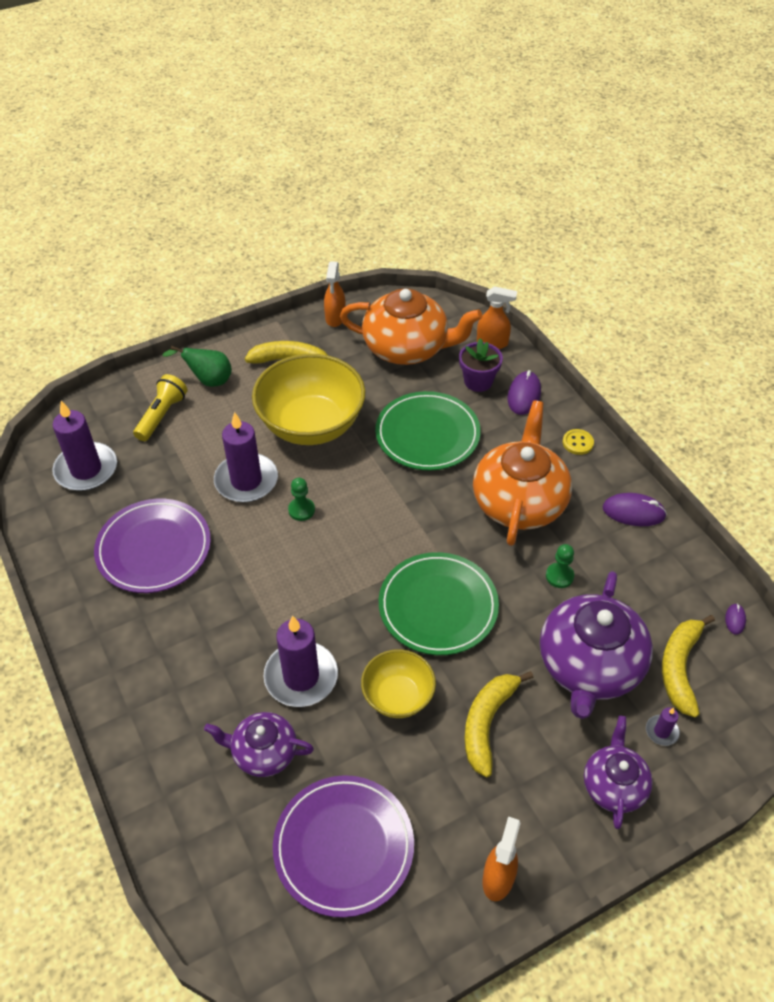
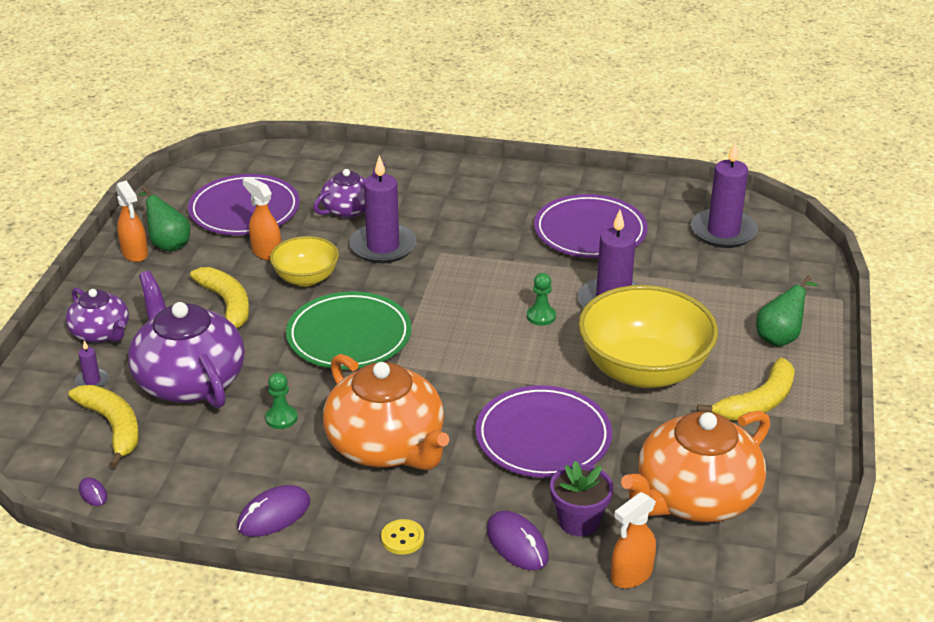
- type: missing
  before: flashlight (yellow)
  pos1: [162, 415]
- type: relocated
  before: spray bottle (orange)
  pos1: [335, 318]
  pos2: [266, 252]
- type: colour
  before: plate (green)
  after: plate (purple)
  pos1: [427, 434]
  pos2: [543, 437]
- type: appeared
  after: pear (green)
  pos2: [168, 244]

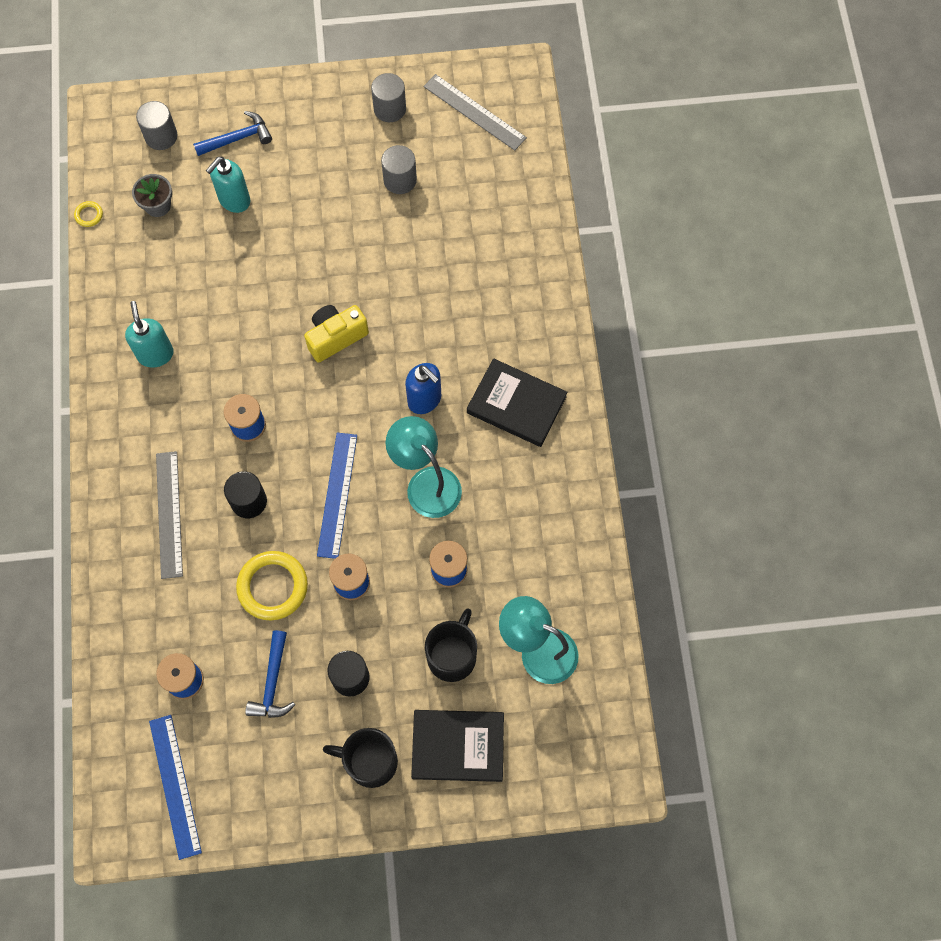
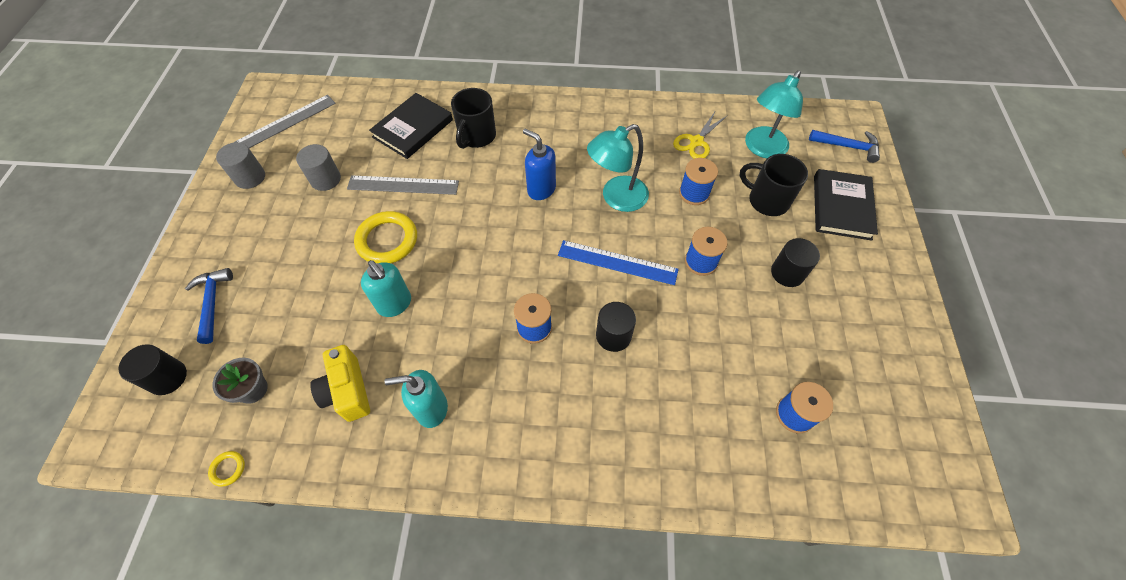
- type: colour
  before: cylinder (grey)
  after: cylinder (black)
  pos1: [161, 136]
  pos2: [167, 377]
- type: missing
  before: ruler (blue)
  pos1: [175, 786]
- type: relocated
  before: ruler (grey)
  pos1: [169, 514]
  pos2: [403, 185]
- type: relocated
  before: soap dispenser (turquoise)
  pos1: [234, 200]
  pos2: [395, 304]
- type: relocated
  before: ring (yellow)
  pos1: [272, 587]
  pos2: [387, 240]
- type: relocated
  before: hammer (blue)
  pos1: [272, 682]
  pos2: [847, 147]
- type: relocated
  before: camera (yellow)
  pos1: [336, 337]
  pos2: [347, 391]
- type: relocated
  before: mug (black)
  pos1: [370, 761]
  pos2: [476, 136]
- type: spun
  before: soap dispenser (blue)
  pos1: [425, 400]
  pos2: [541, 189]
  turn: -105
- type: relocated
  before: book (black)
  pos1: [516, 404]
  pos2: [413, 128]
- type: appeared
  after: scissors (yellow)
  pos2: [696, 142]

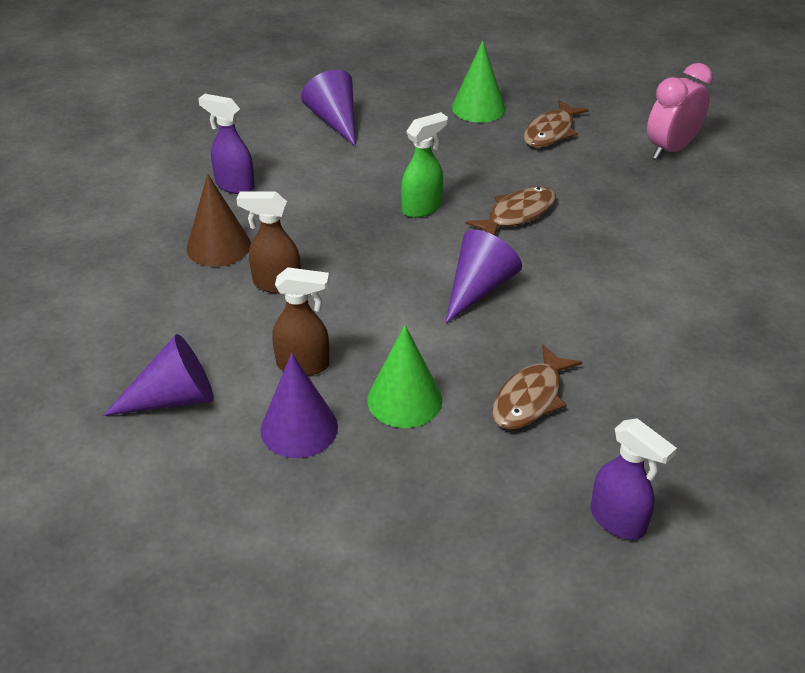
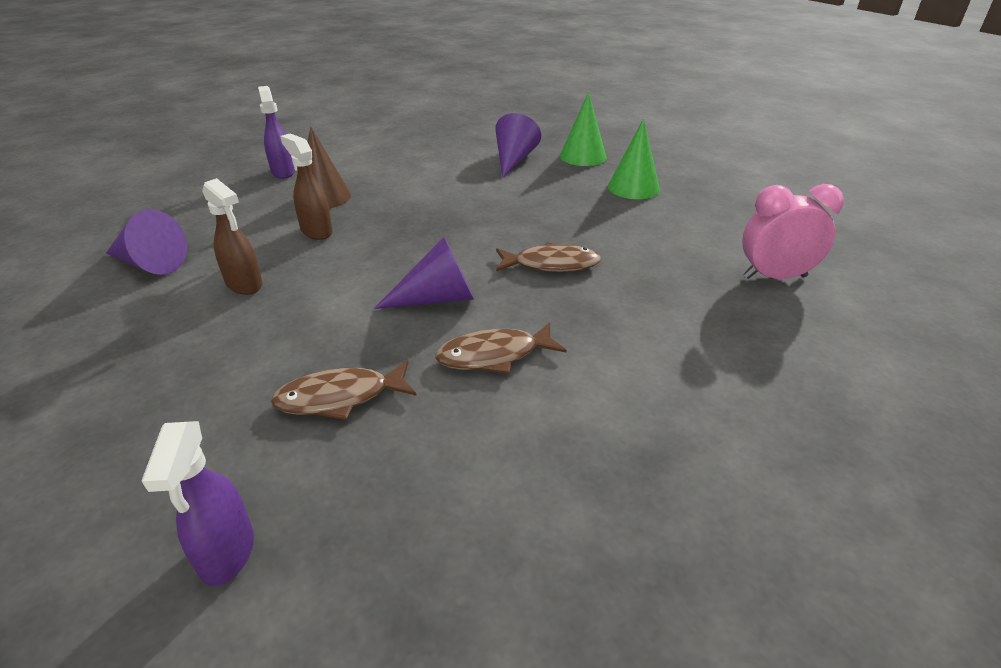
- type: relocated
  before: spray bottle (purple)
  pos1: [234, 185]
  pos2: [283, 172]
- type: missing
  before: cone (purple)
  pos1: [299, 428]
- type: relocated
  before: cone (green)
  pos1: [404, 399]
  pos2: [583, 156]
- type: missing
  before: spray bottle (green)
  pos1: [422, 208]
- type: relocated
  before: fish (brown)
  pos1: [551, 132]
  pos2: [494, 355]

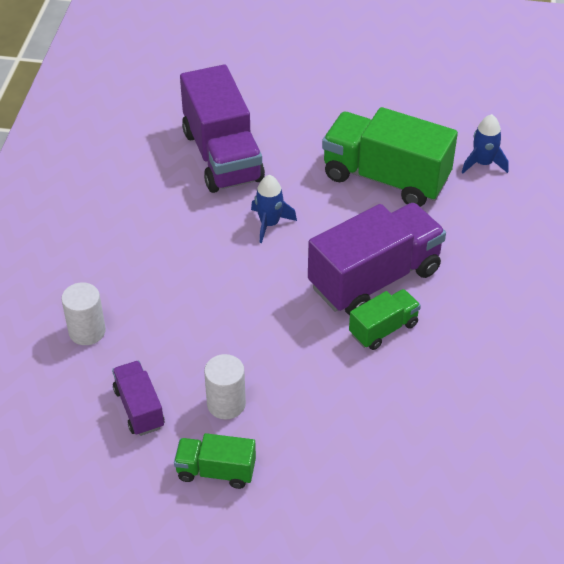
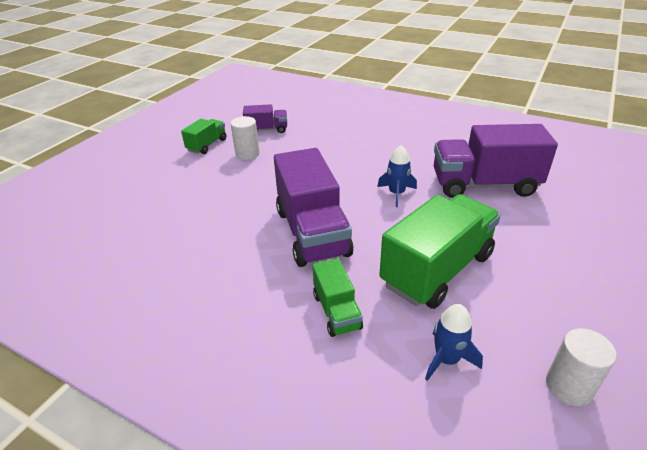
- type: relocated
  before: cylinder (white)
  pos1: [87, 331]
  pos2: [569, 386]
- type: relocated
  before: truck (green)
  pos1: [383, 329]
  pos2: [336, 311]

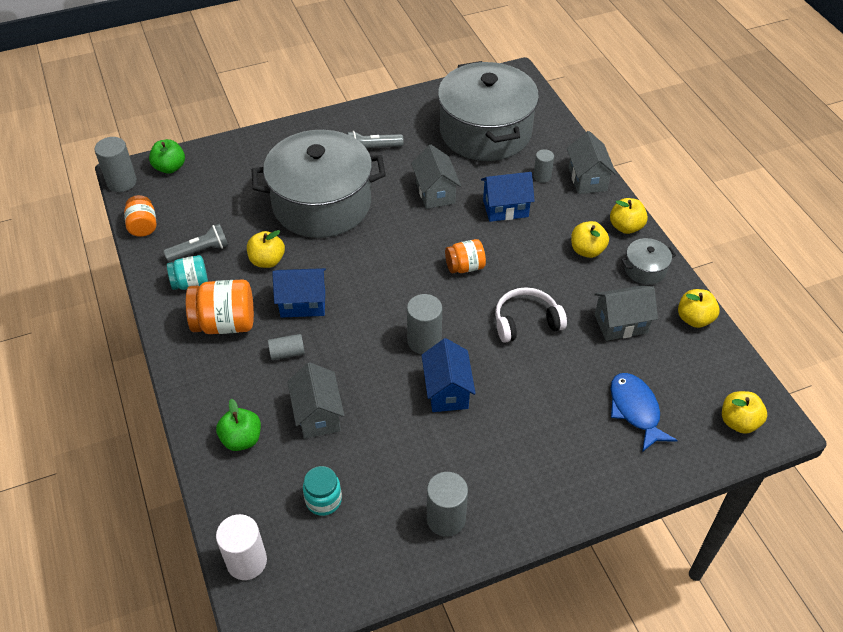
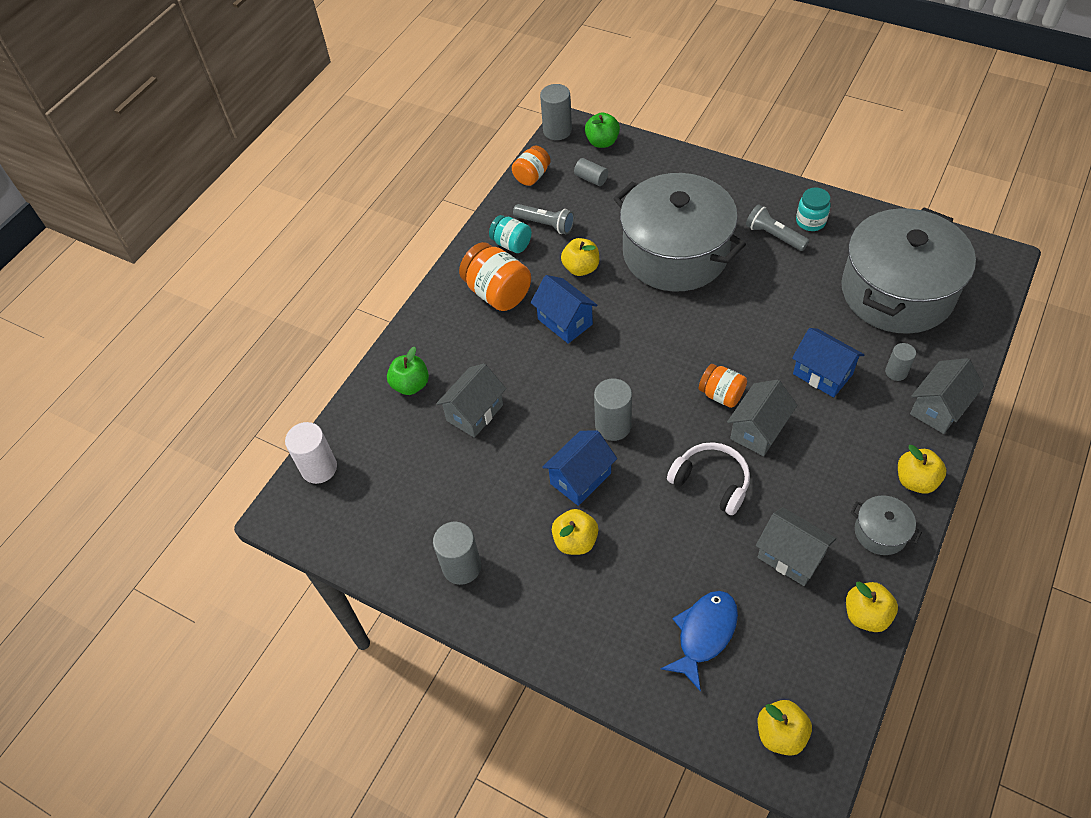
- type: relocated
  before: cylinder (grey)
  pos1: [287, 353]
  pos2: [591, 178]
- type: relocated
  before: jar (turquoise)
  pos1: [323, 500]
  pos2: [810, 221]
- type: relocated
  before: house (grey)
  pos1: [435, 193]
  pos2: [758, 430]
- type: relocated
  before: apple (yellow)
  pos1: [587, 250]
  pos2: [575, 541]

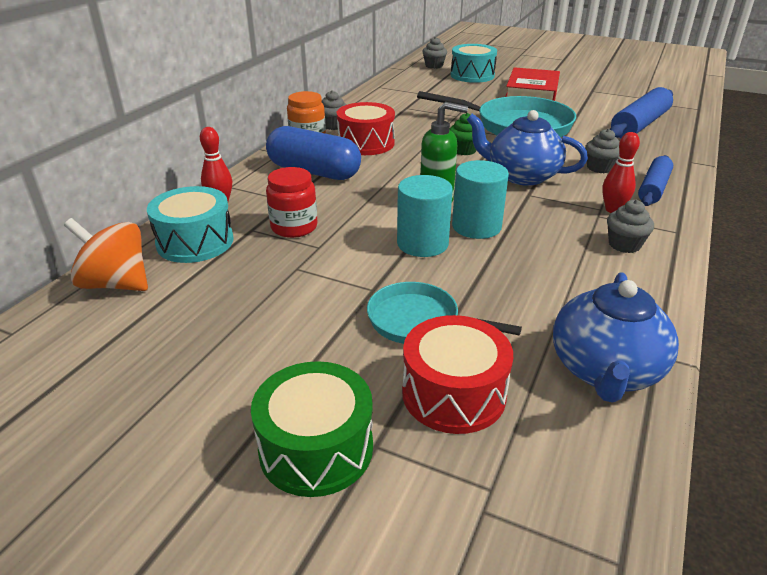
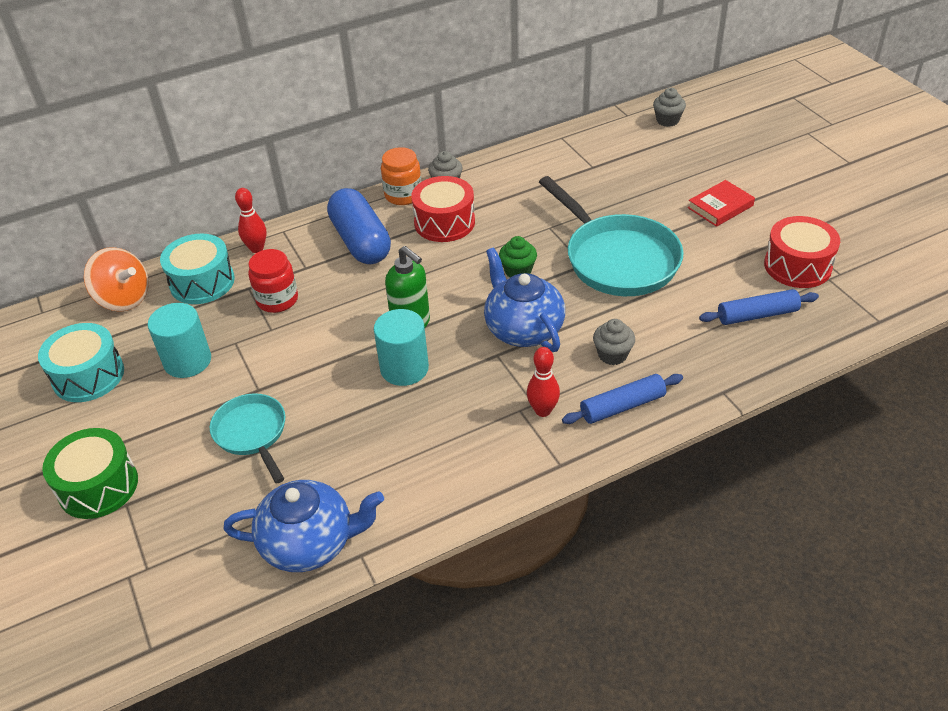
- type: spun
  before: spinning top (orange)
  pos1: [116, 284]
  pos2: [124, 299]
  turn: 150
- type: relocated
  before: cylinder (turquoise)
  pos1: [422, 243]
  pos2: [187, 361]
- type: relocated
  before: drum (red)
  pos1: [453, 393]
  pos2: [797, 266]
- type: relocated
  before: drum (turquoise)
  pos1: [472, 75]
  pos2: [88, 376]
- type: size
  before: book (red)
  pos1: [532, 90]
  pos2: [720, 207]
  scale: 0.64
- type: spun
  before: teapot (blue)
  pos1: [605, 371]
  pos2: [310, 543]
  turn: -150
- type: missing
  before: cupcake (grey)
  pos1: [624, 245]
- type: size
  before: rolling pin (blue)
  pos1: [639, 125]
  pos2: [757, 315]
  scale: 0.65

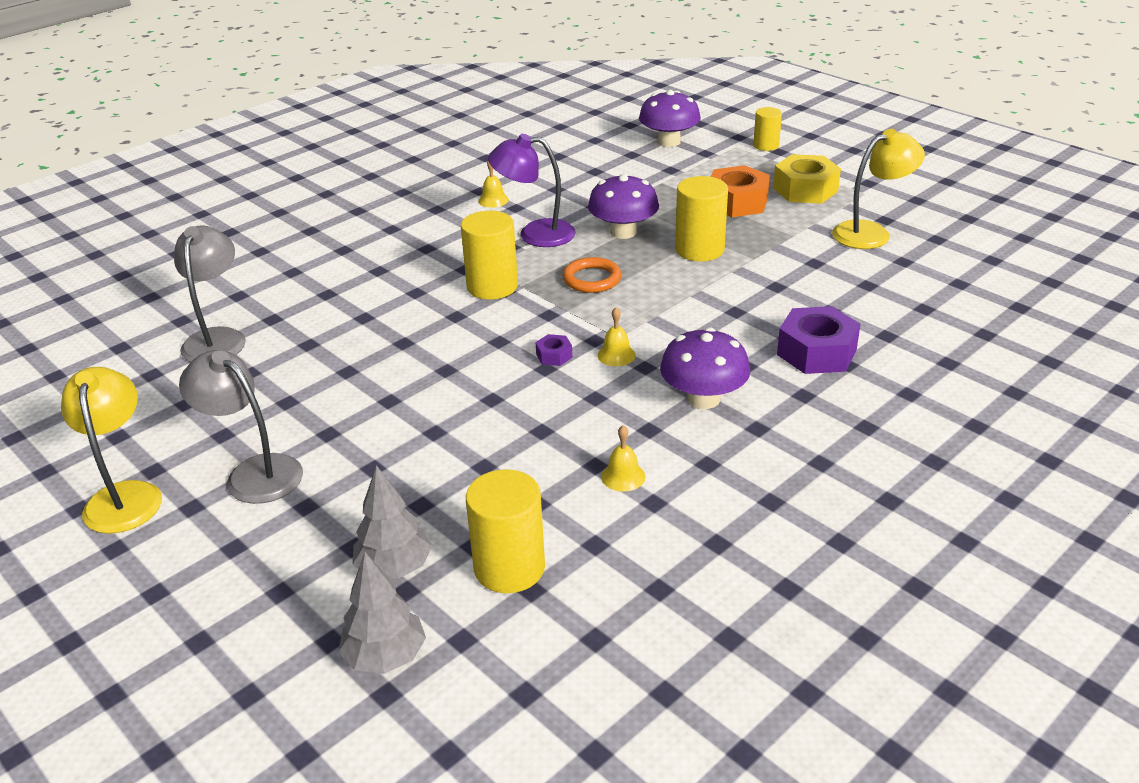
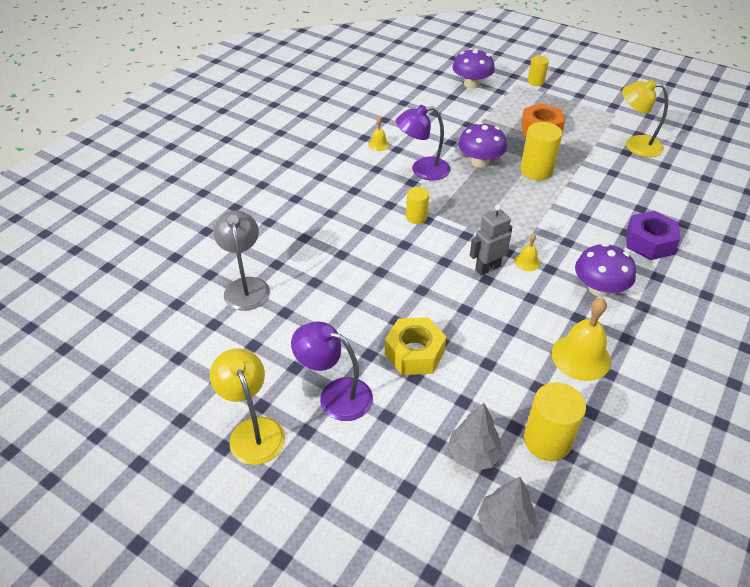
- type: colour
  before: lamp (grey)
  after: lamp (purple)
  pos1: [254, 472]
  pos2: [335, 395]
- type: size
  before: cylinder (yellow)
  pos1: [492, 286]
  pos2: [416, 217]
  scale: 0.61
- type: exchanged
  before: nut (purple)
  after: robot (grey)
  pos1: [554, 356]
  pos2: [487, 268]
- type: missing
  before: ring (orange)
  pos1: [592, 279]
- type: size
  before: bell (yellow)
  pos1: [623, 476]
  pos2: [581, 357]
  scale: 2.0
- type: relocated
  before: nut (yellow)
  pos1: [805, 190]
  pos2: [414, 353]
- type: spun
  before: lamp (yellow)
  pos1: [871, 233]
  pos2: [635, 145]
  turn: -120

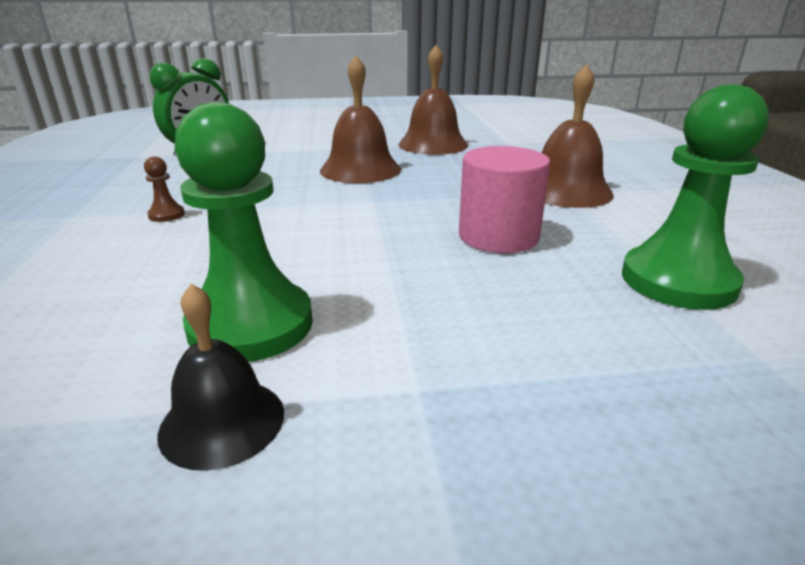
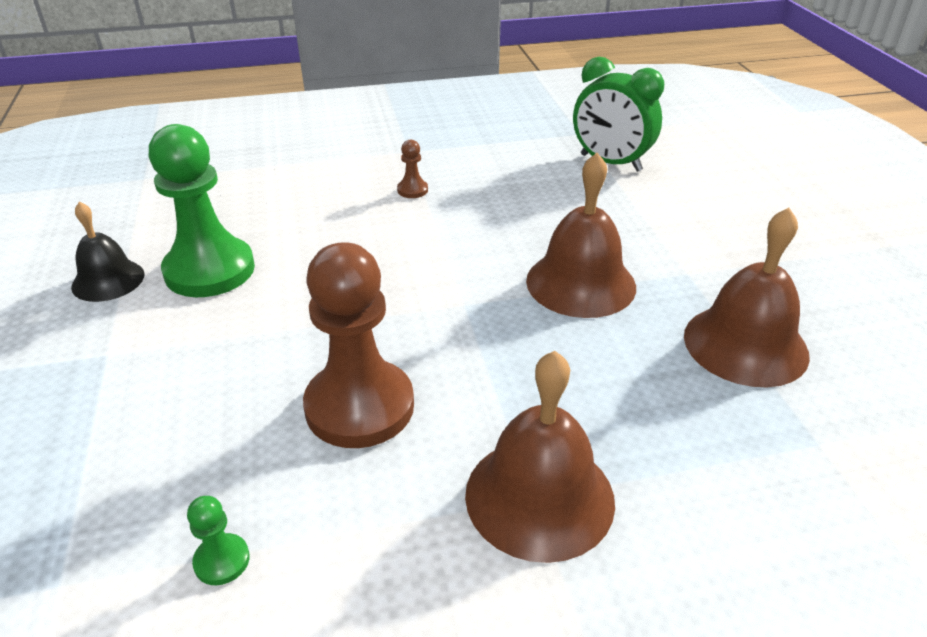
- type: exchanged
  before: cylinder (pink)
  after: pawn (brown)
  pos1: [498, 236]
  pos2: [359, 406]
- type: size
  before: pawn (green)
  pos1: [678, 281]
  pos2: [222, 561]
  scale: 0.41

